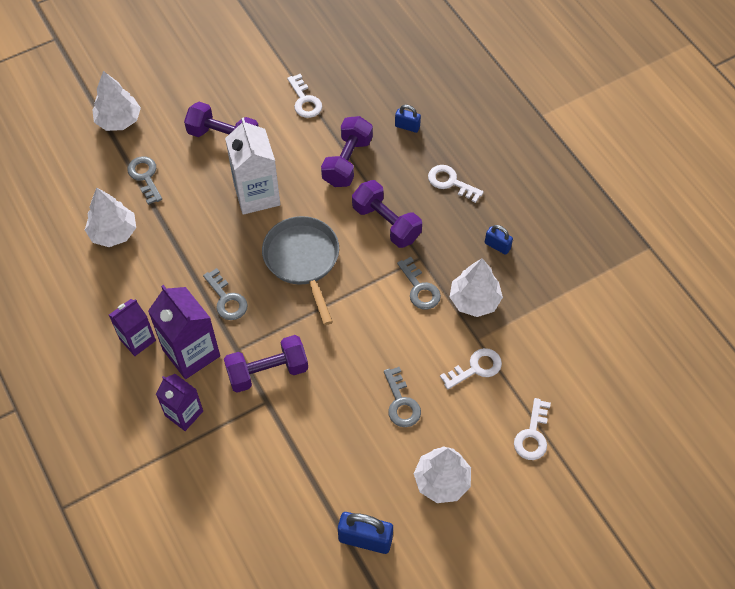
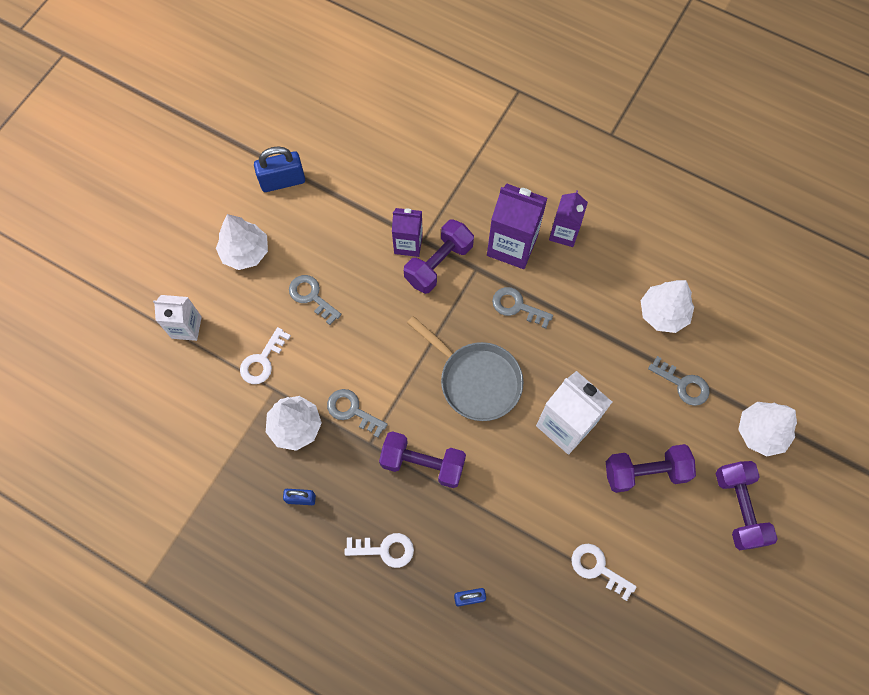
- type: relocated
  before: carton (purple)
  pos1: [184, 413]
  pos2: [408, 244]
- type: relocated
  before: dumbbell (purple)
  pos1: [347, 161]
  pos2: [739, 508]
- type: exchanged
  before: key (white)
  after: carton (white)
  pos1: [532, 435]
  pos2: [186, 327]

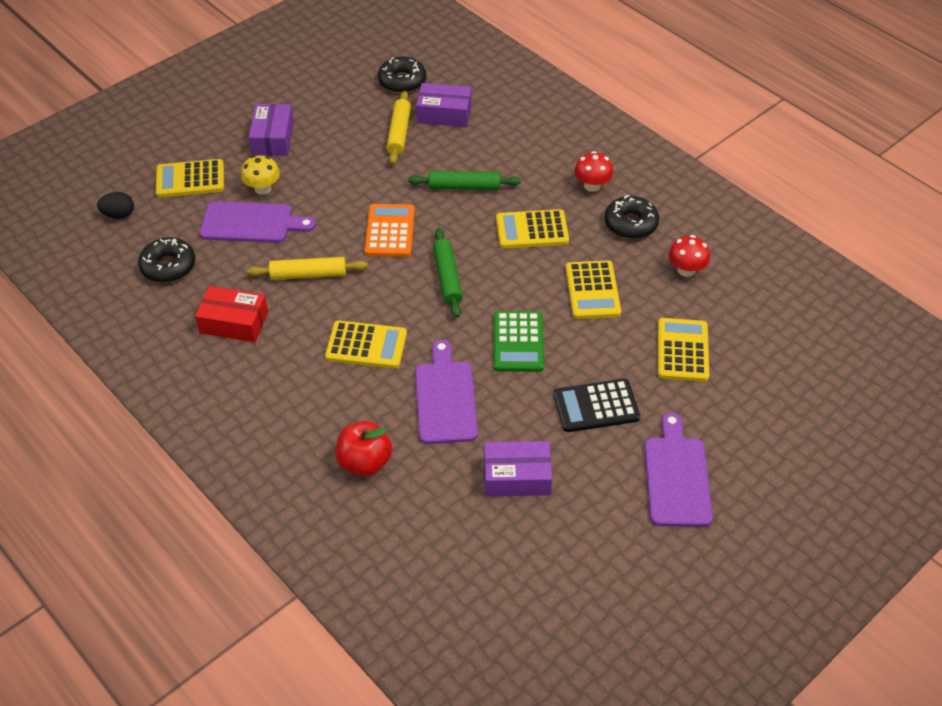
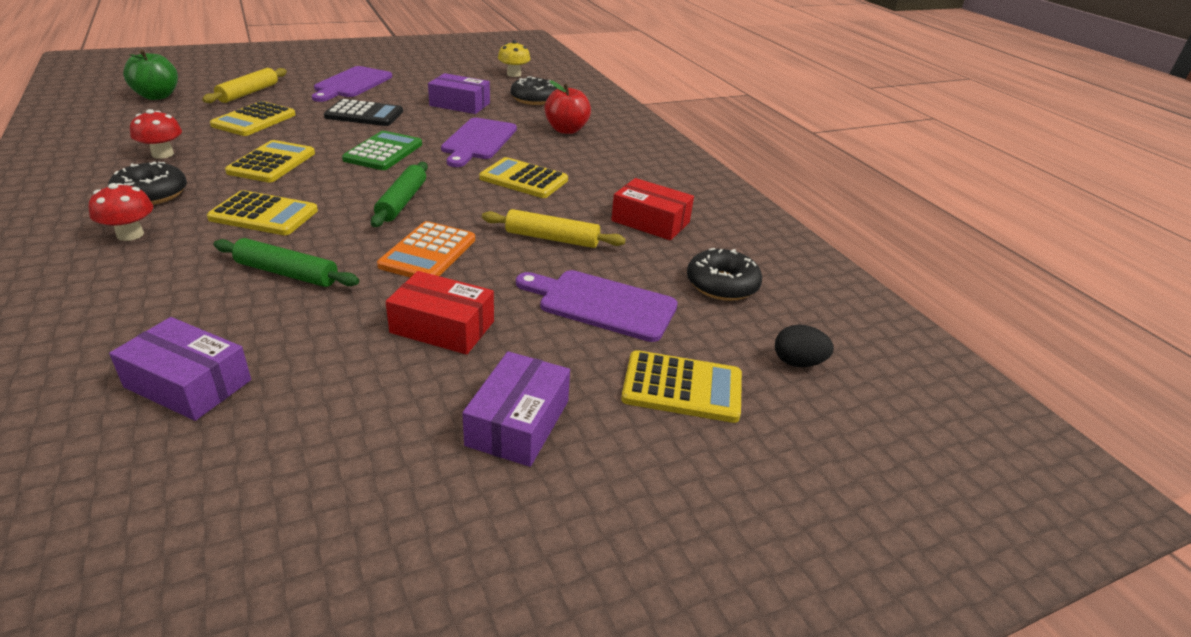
- type: relocated
  before: mushroom (yellow)
  pos1: [262, 188]
  pos2: [514, 74]
- type: relocated
  before: donut (black)
  pos1: [402, 81]
  pos2: [534, 99]
- type: relocated
  before: rolling pin (yellow)
  pos1: [399, 133]
  pos2: [248, 93]
- type: appeared
  after: apple (green)
  pos2: [157, 96]
- type: appeared
  after: box (red)
  pos2: [442, 327]

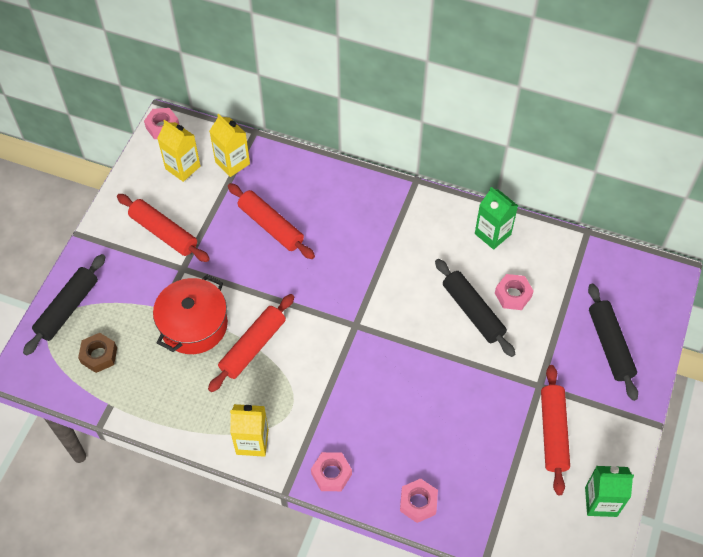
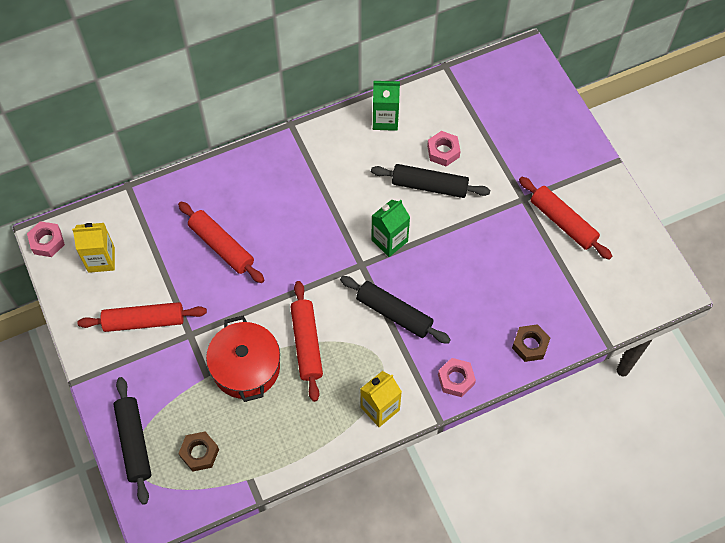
- type: missing
  before: carton (yellow)
  pos1: [232, 163]
- type: spun
  before: rolling pin (red)
  pos1: [271, 226]
  pos2: [221, 246]
  turn: 45
- type: colour
  before: nut (pink)
  after: nut (brown)
  pos1: [418, 503]
  pos2: [530, 345]
- type: relocated
  before: carton (green)
  pos1: [601, 501]
  pos2: [389, 241]
- type: relocated
  before: rolling pin (black)
  pos1: [610, 345]
  pos2: [394, 313]

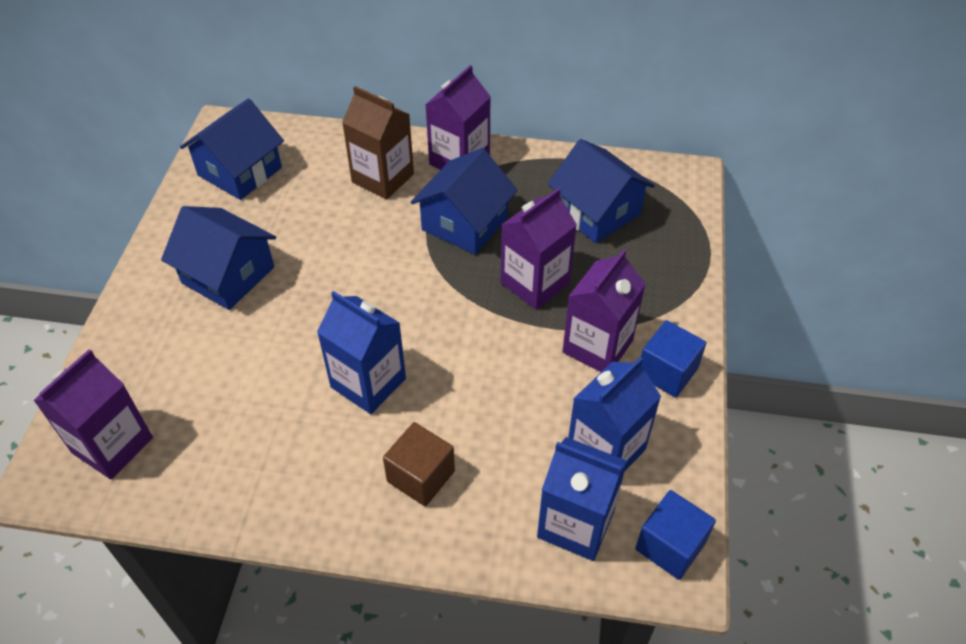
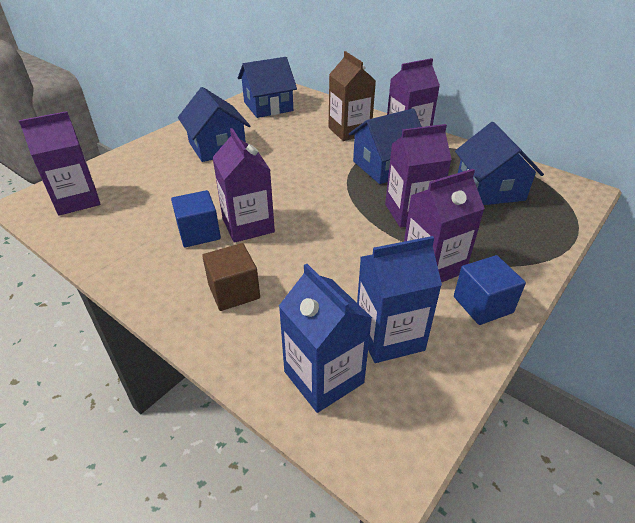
- type: colour
  before: carton (blue)
  after: carton (purple)
  pos1: [368, 383]
  pos2: [248, 225]
- type: relocated
  before: cube (blue)
  pos1: [670, 546]
  pos2: [199, 233]

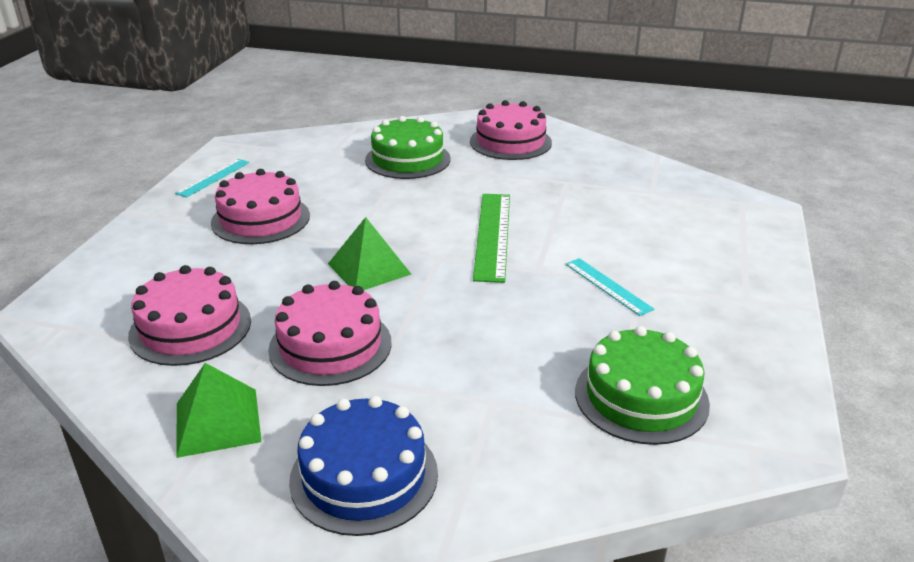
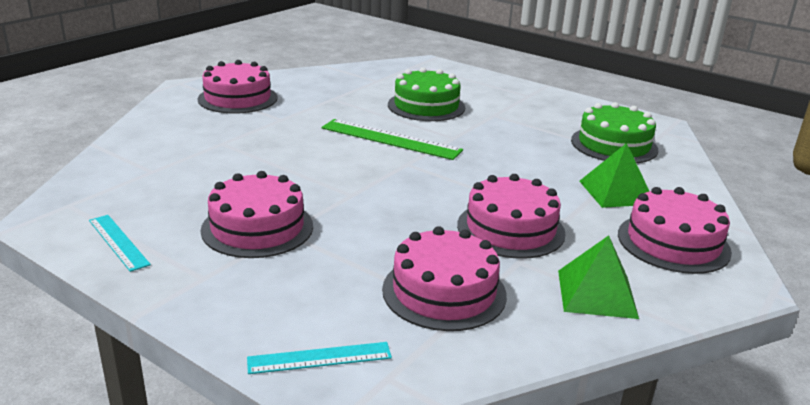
- type: colour
  before: cake (blue)
  after: cake (pink)
  pos1: [364, 476]
  pos2: [673, 243]
- type: relocated
  before: pyramid (green)
  pos1: [369, 269]
  pos2: [616, 192]
- type: relocated
  before: cake (green)
  pos1: [408, 159]
  pos2: [426, 106]
- type: relocated
  before: ruler (turquoise)
  pos1: [607, 286]
  pos2: [319, 358]

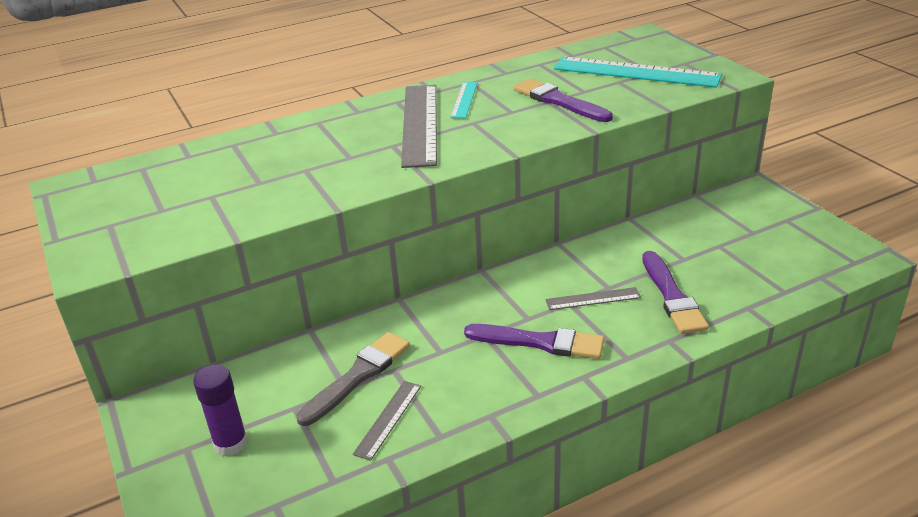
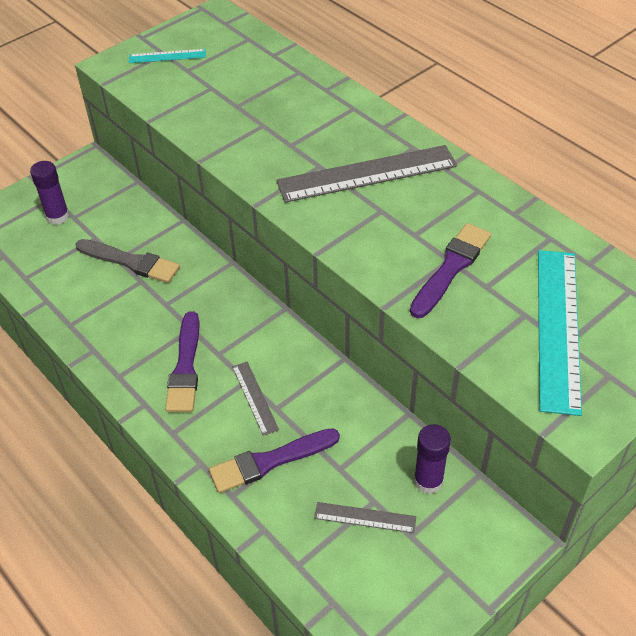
- type: relocated
  before: ruler (grey)
  pos1: [388, 419]
  pos2: [365, 518]
- type: relocated
  before: ruler (turquoise)
  pos1: [464, 100]
  pos2: [167, 56]
- type: appeared
  after: glue stick (purple)
  pos2: [428, 481]

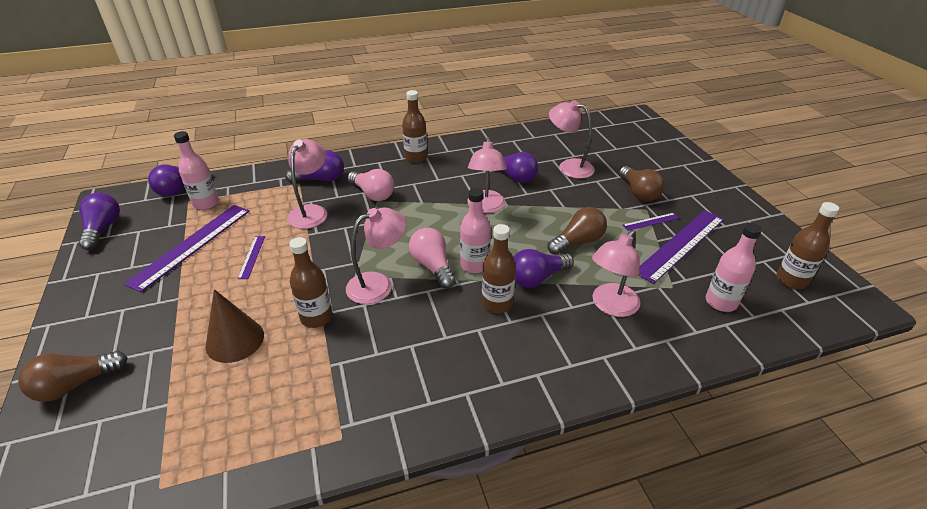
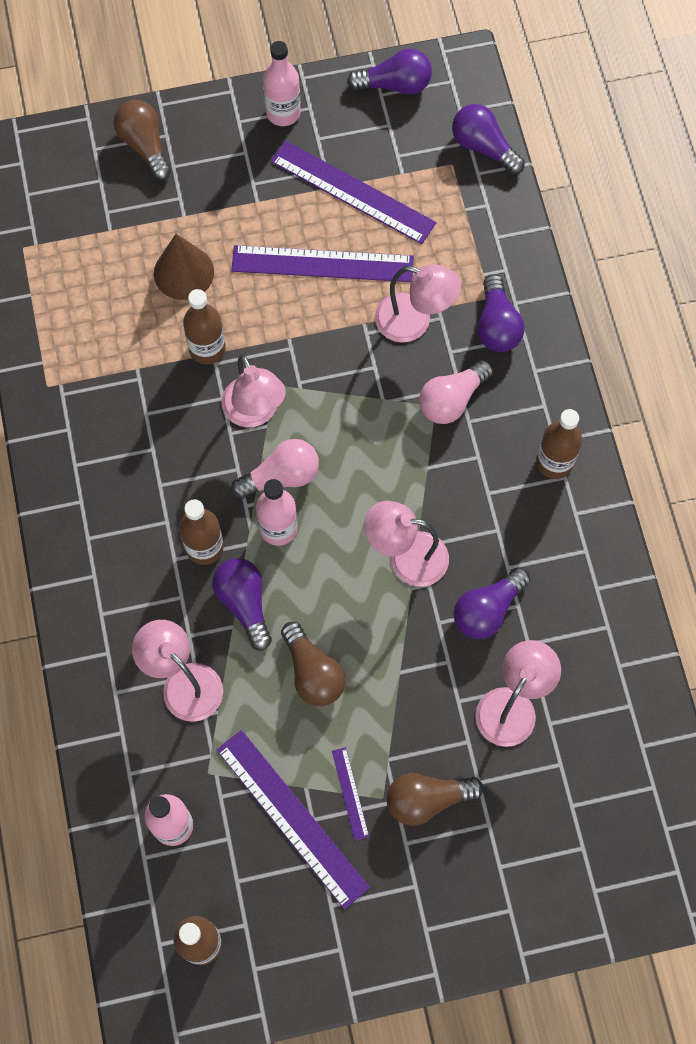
- type: relocated
  before: bottle (pink)
  pos1: [206, 203]
  pos2: [283, 113]
- type: size
  before: ruler (purple)
  pos1: [252, 257]
  pos2: [322, 264]
  scale: 2.2

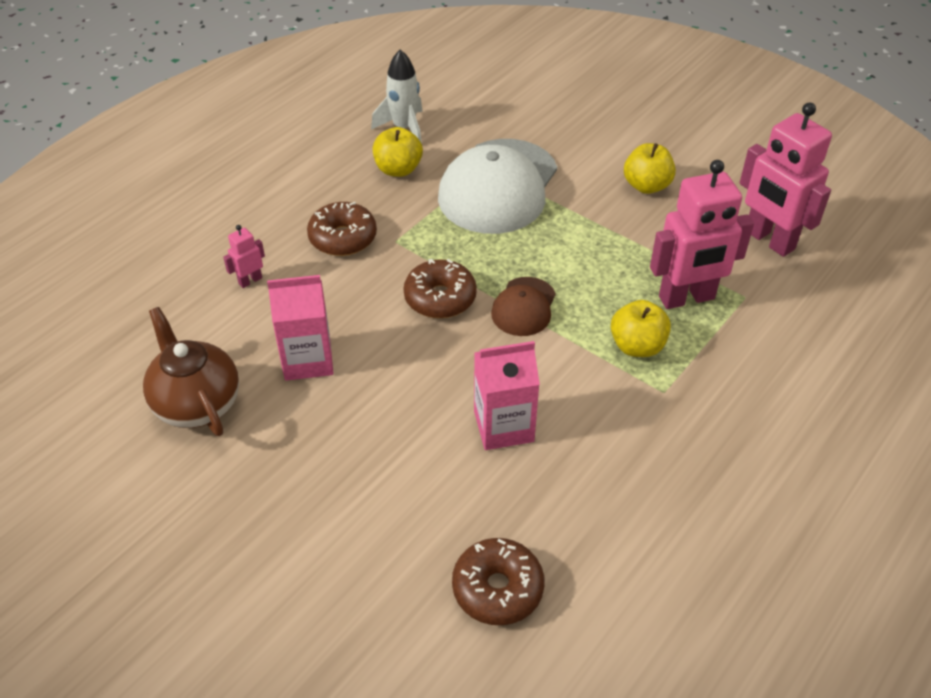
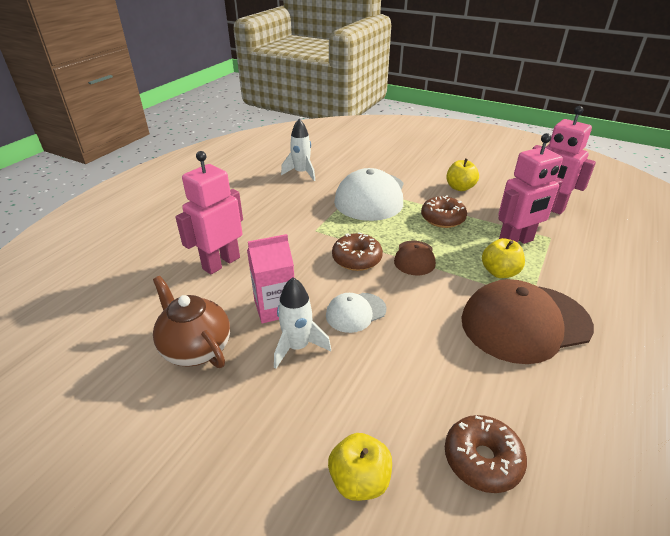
- type: size
  before: robot (pink)
  pos1: [250, 280]
  pos2: [221, 263]
  scale: 2.27
- type: relocated
  before: donut (brown)
  pos1: [343, 238]
  pos2: [442, 218]
- type: relocated
  before: apple (yellow)
  pos1: [398, 169]
  pos2: [359, 480]
- type: missing
  before: carton (pink)
  pos1: [503, 426]
- type: appeared
  after: rocket (white)
  pos2: [297, 347]
- type: appeared
  after: cap (white)
  pos2: [355, 312]
- type: appeared
  after: cap (brown)
  pos2: [525, 323]

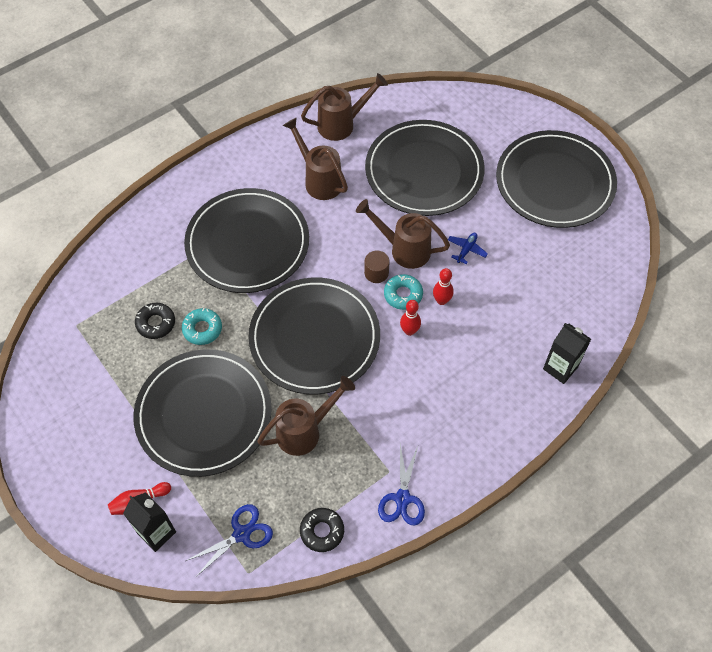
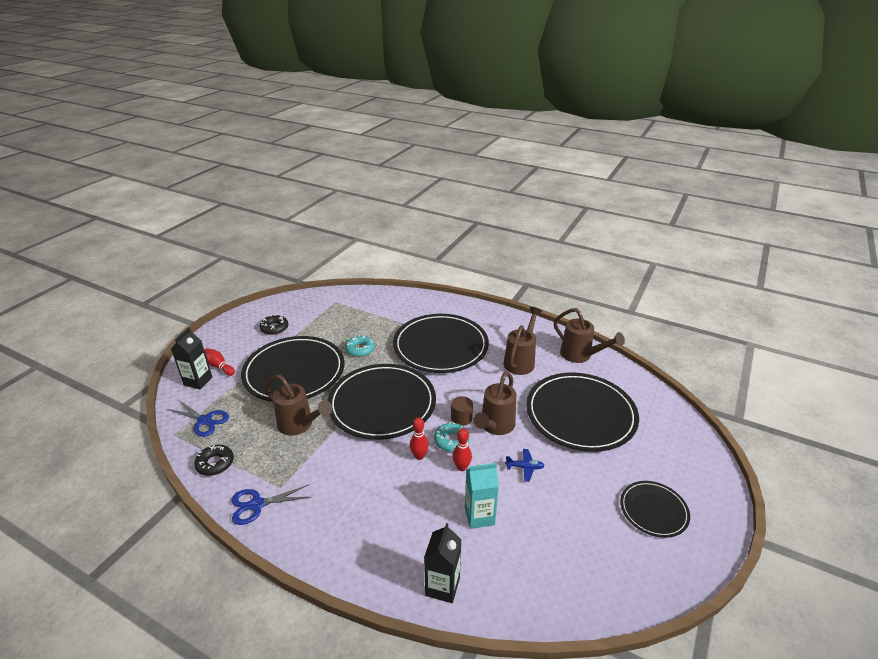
- type: relocated
  before: donut (black)
  pos1: [156, 323]
  pos2: [274, 328]
- type: spun
  before: watering can (brown)
  pos1: [403, 249]
  pos2: [495, 426]
  turn: -150
- type: size
  before: plate (black)
  pos1: [555, 182]
  pos2: [653, 510]
  scale: 0.51
- type: appeared
  after: carton (turquoise)
  pos2: [479, 516]

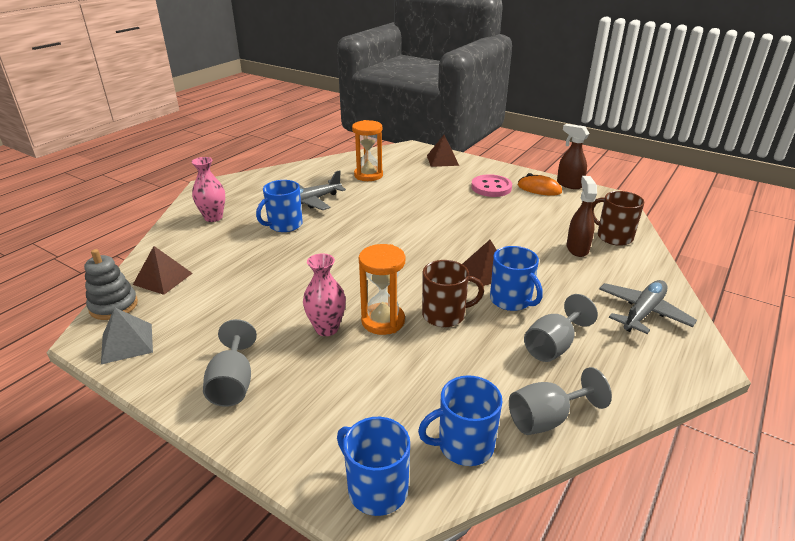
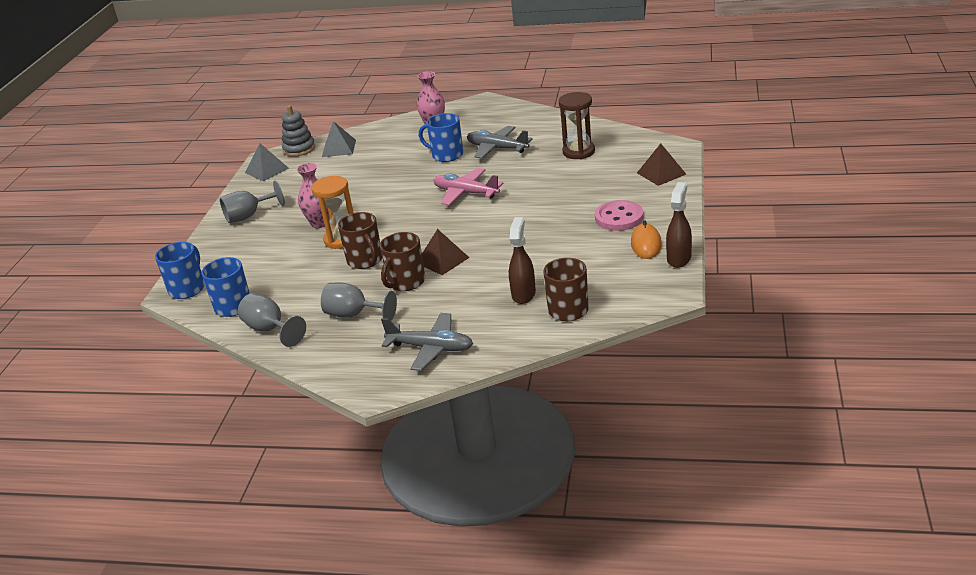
- type: colour
  before: pyramid (brown)
  after: pyramid (grey)
  pos1: [163, 279]
  pos2: [338, 148]
- type: colour
  before: hourglass (orange)
  after: hourglass (brown)
  pos1: [368, 175]
  pos2: [578, 152]
- type: colour
  before: mug (blue)
  after: mug (brown)
  pos1: [511, 300]
  pos2: [406, 282]
- type: spun
  before: spray bottle (brown)
  pos1: [577, 248]
  pos2: [523, 294]
  turn: -60
- type: appeared
  after: plane (pink)
  pos2: [466, 193]

